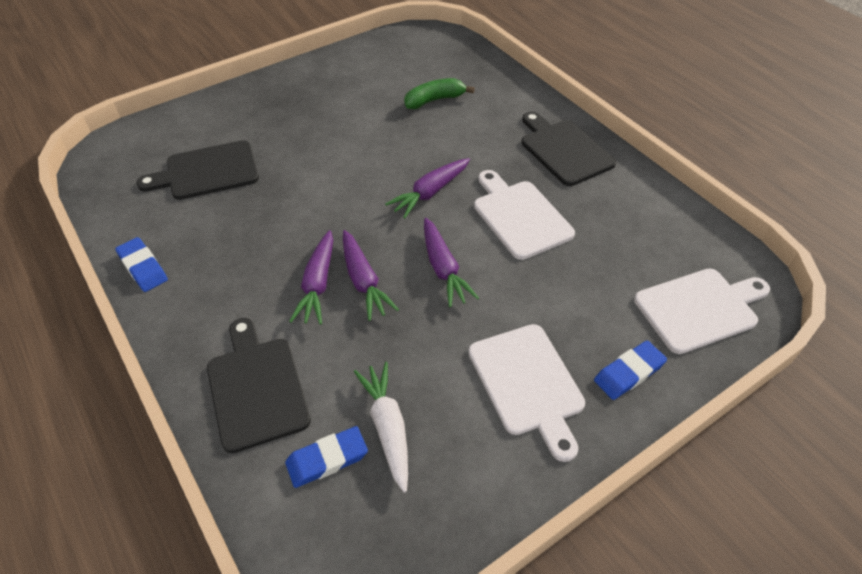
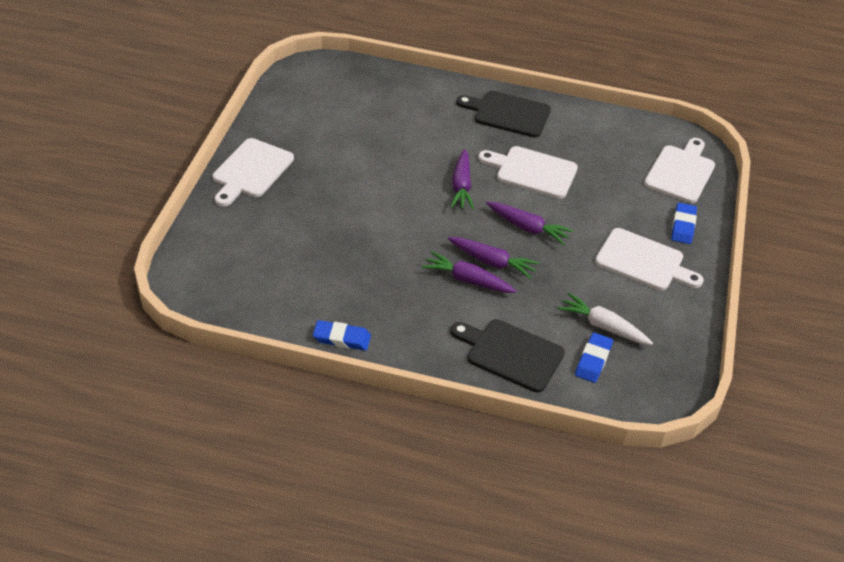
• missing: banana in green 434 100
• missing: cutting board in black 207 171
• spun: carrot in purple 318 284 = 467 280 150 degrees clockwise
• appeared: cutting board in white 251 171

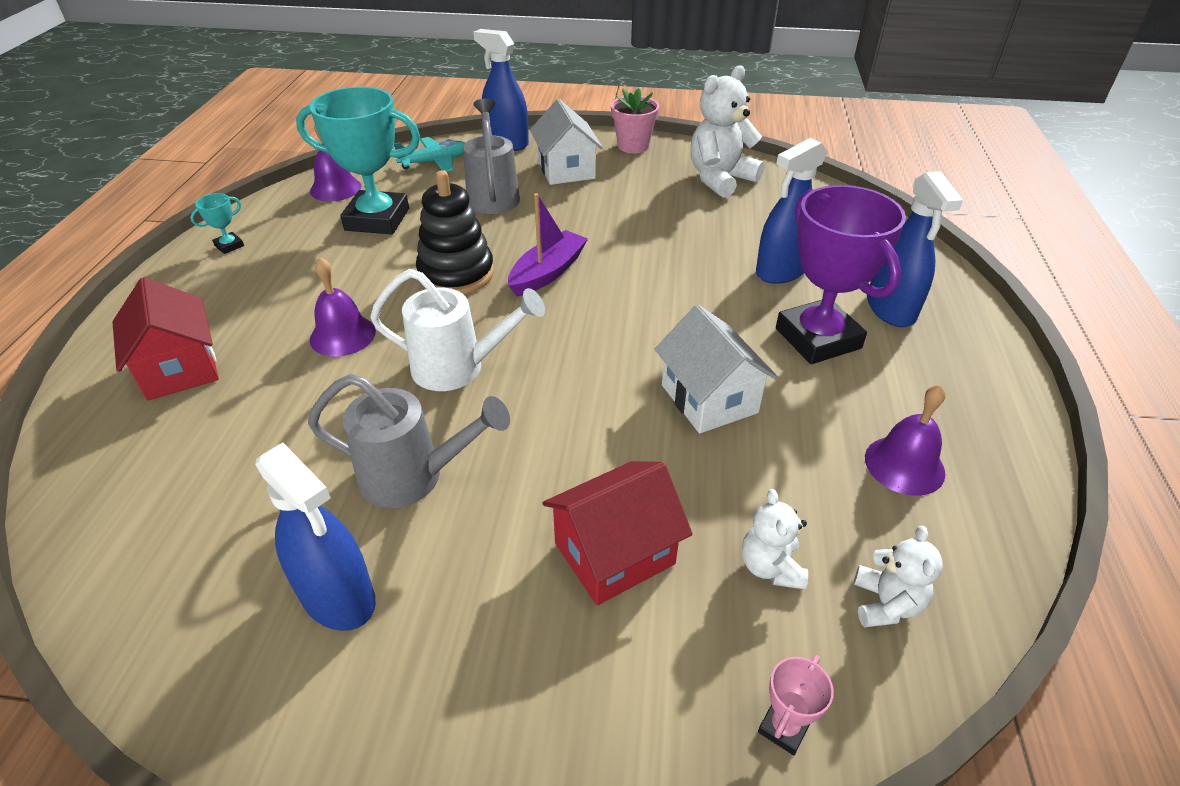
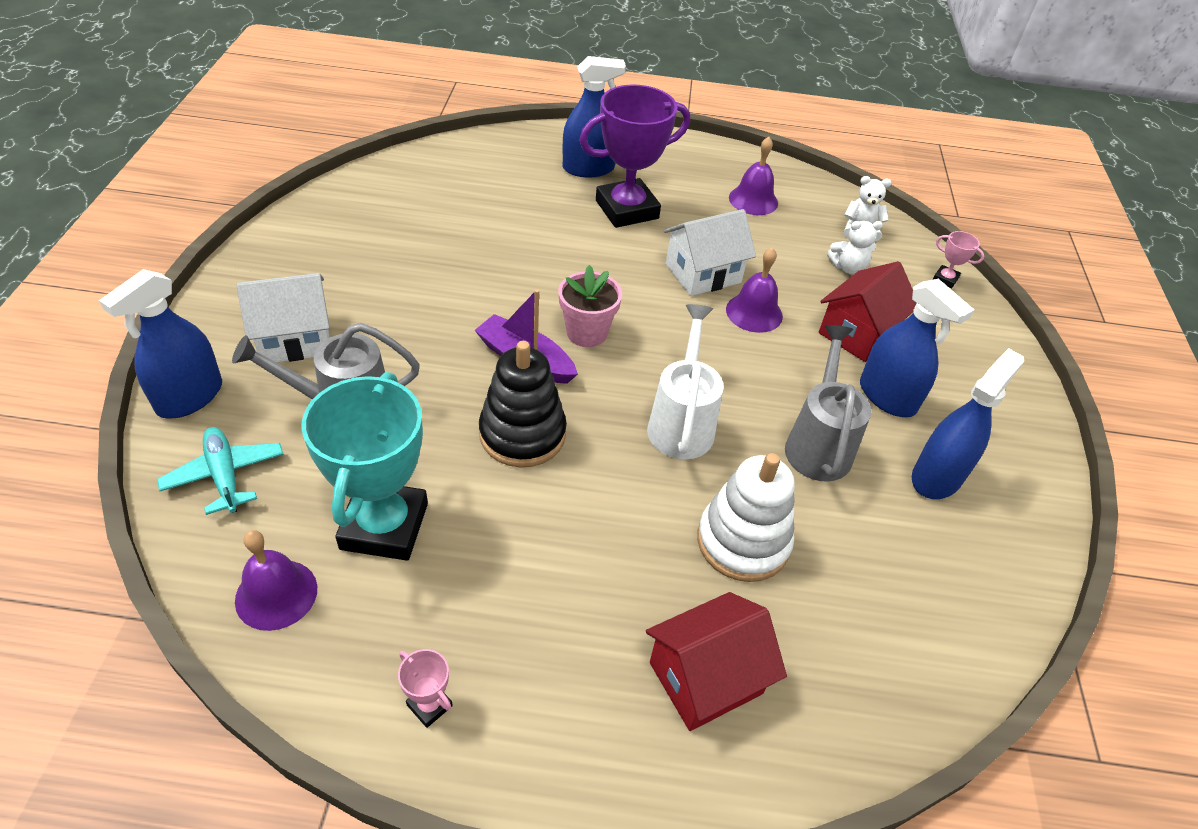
• missing: teddy bear in white 720 179
• relocated: flower pot in pink 633 146 to 587 333
• relocated: spray bottle in blue 781 271 to 887 396
• colour: trophy in turquoise 229 246 to trophy in pink 429 705
• relocated: bell in purple 342 335 to 754 312
• spun: house in red 614 553 = 858 333 75 degrees clockwise
• appeared: stacking toy in white 743 542

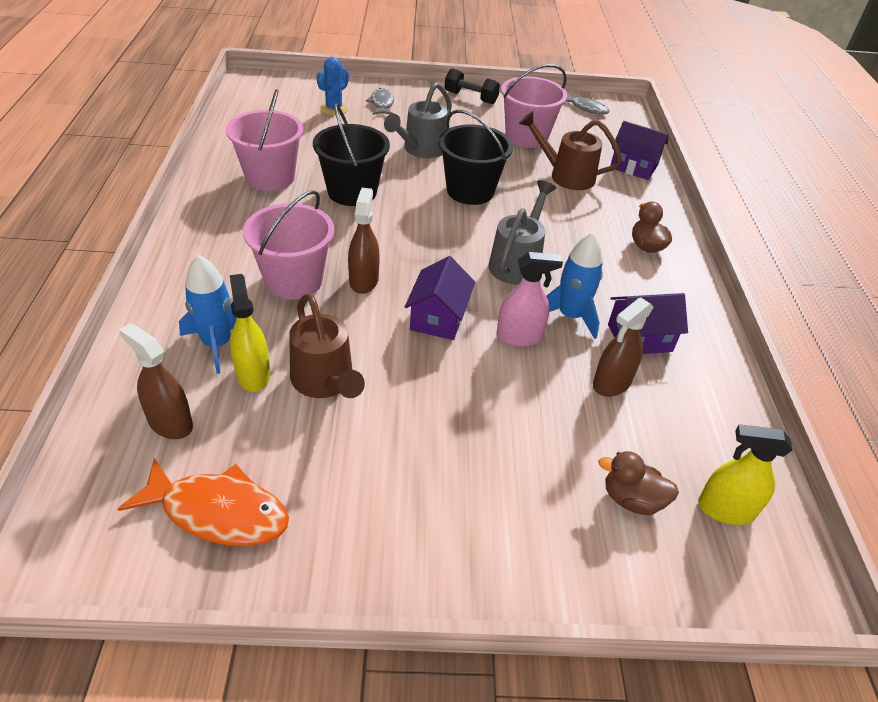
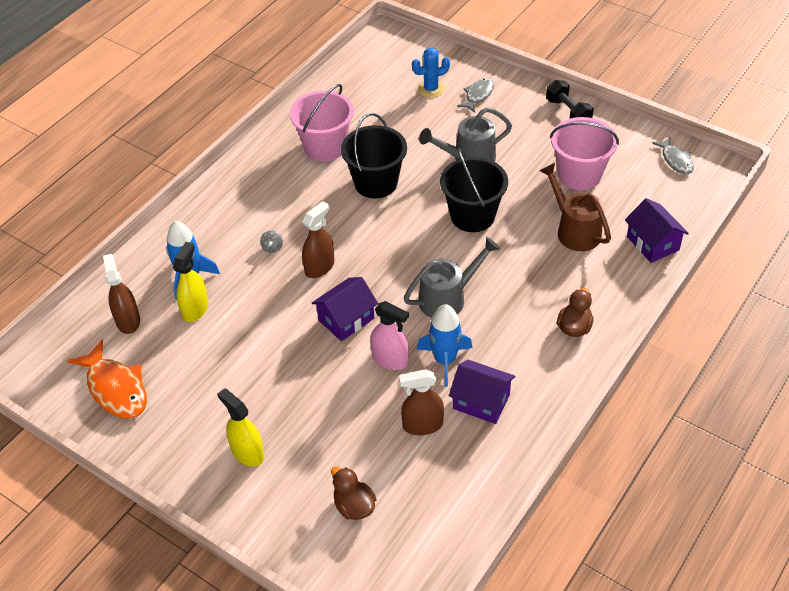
• exchanged: bucket in pink 293 280 to spinning top in grey 272 247
• missing: watering can in brown 325 382
• relocated: spray bottle in yellow 725 509 to 247 452

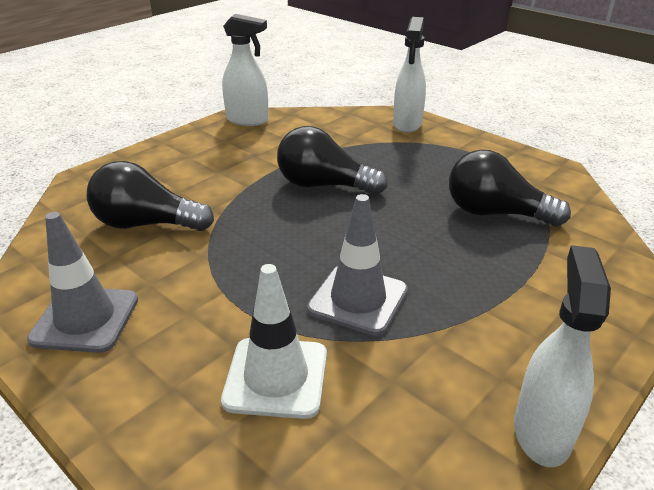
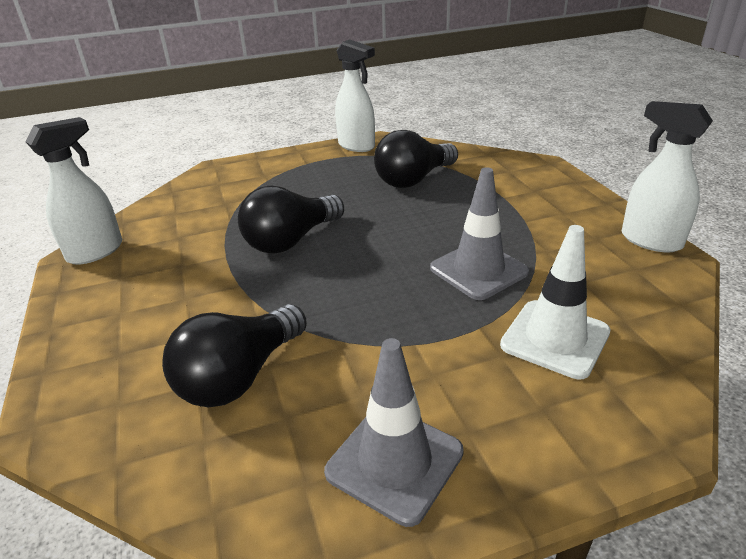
• relocated: spray bottle in white 407 124 to 357 146

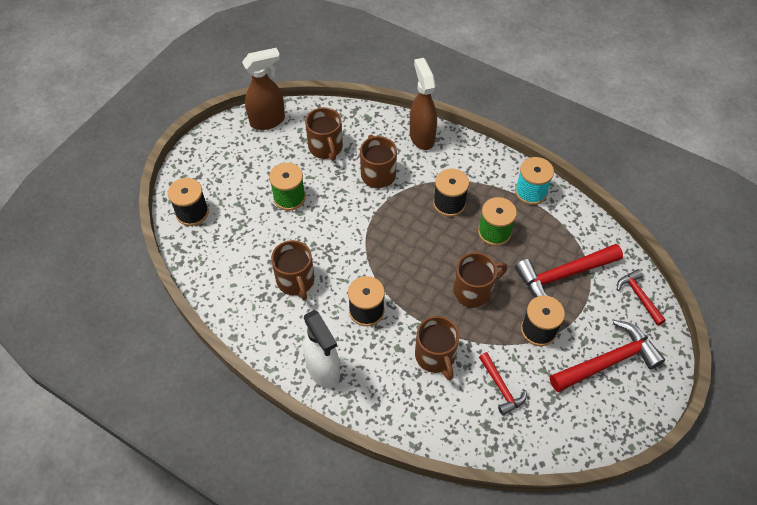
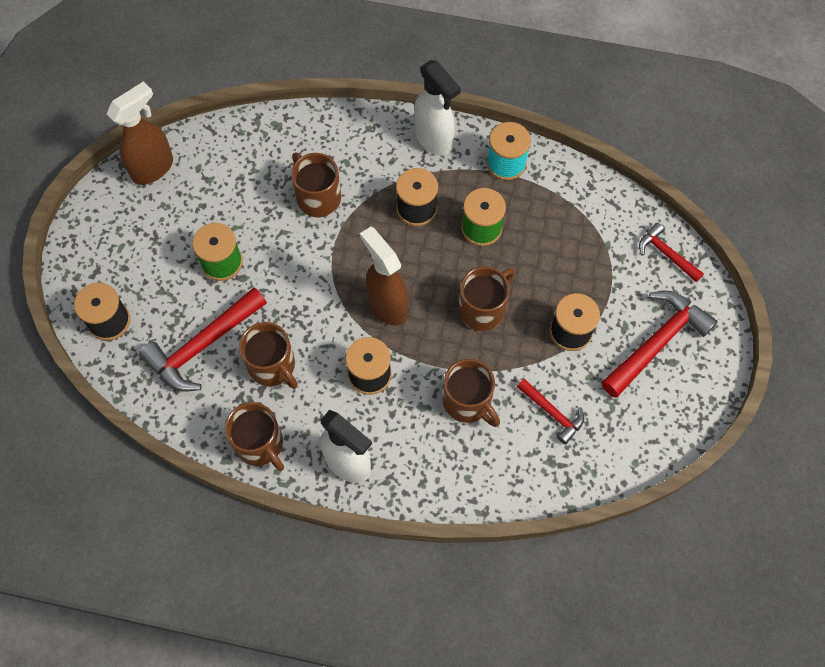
• relocated: spray bottle in brown 421 137 to 387 305
• relocated: mug in brown 326 147 to 260 444
• relocated: hammer in red 563 275 to 203 345
• appeared: spray bottle in white 434 139

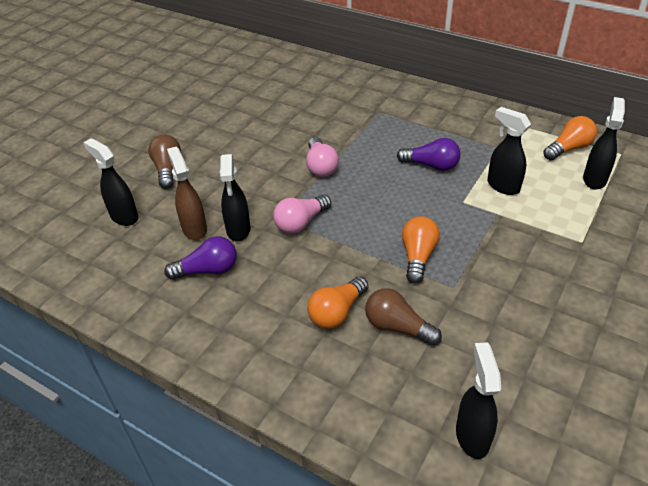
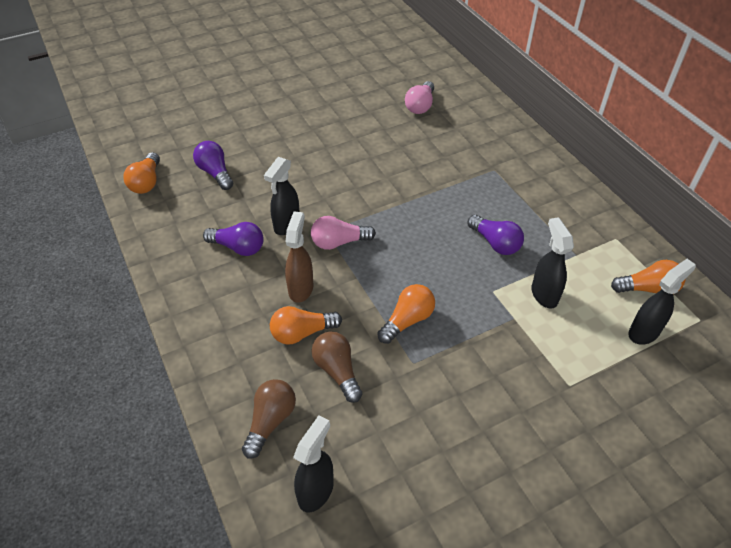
• relocated: light bulb in brown 167 169 to 270 421
• relocated: light bulb in pink 321 166 to 420 106
• exchanged: spray bottle in black 124 216 to light bulb in purple 215 173
• relocated: spray bottle in brown 194 229 to 301 288
• appeared: light bulb in orange 146 182

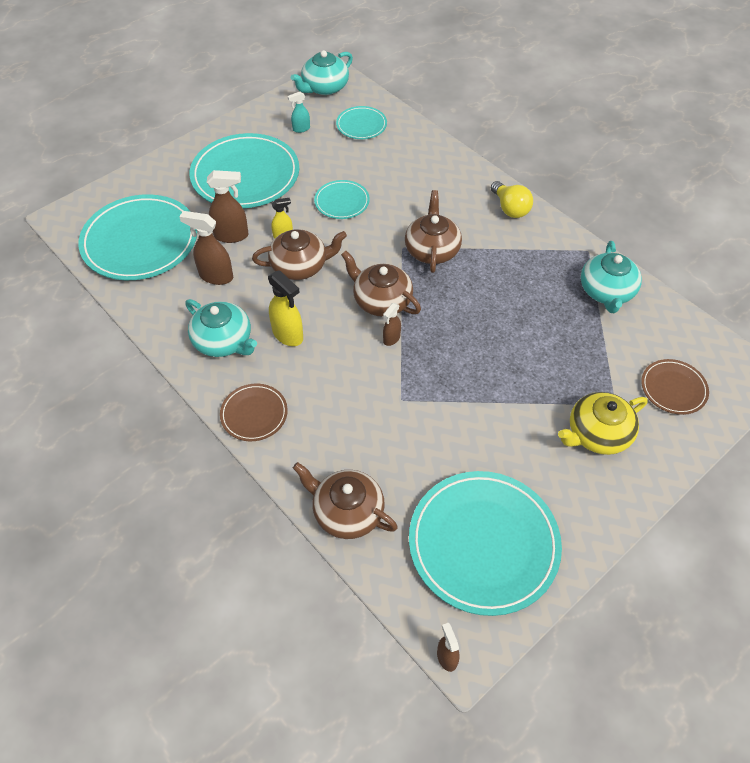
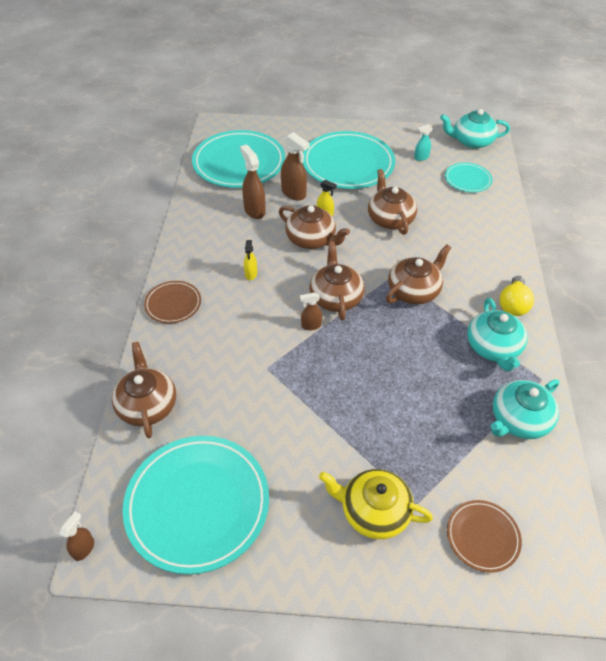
• spun: spray bottle in turquoise 301 129 = 421 157 45 degrees counterclockwise
• exchanged: plate in turquoise 342 202 to teapot in brown 390 219
• size: spray bottle in yellow 288 335 = 251 274 x0.58
• relocated: teapot in turquoise 223 341 to 493 347

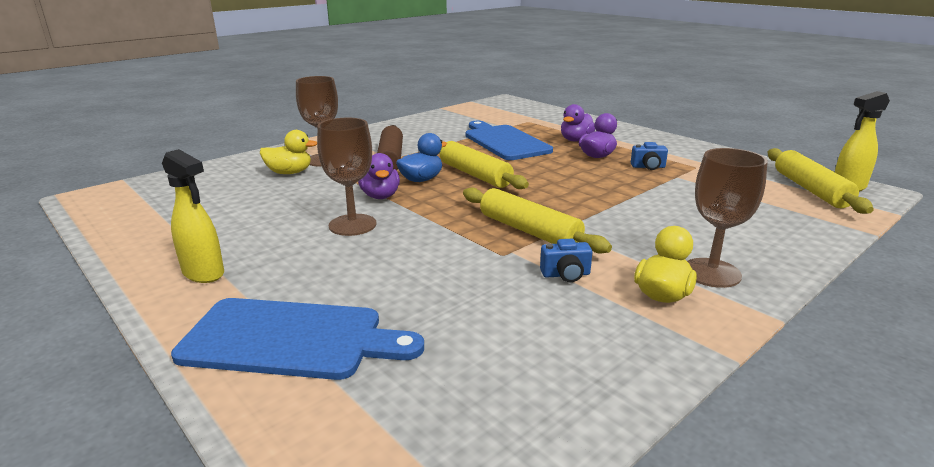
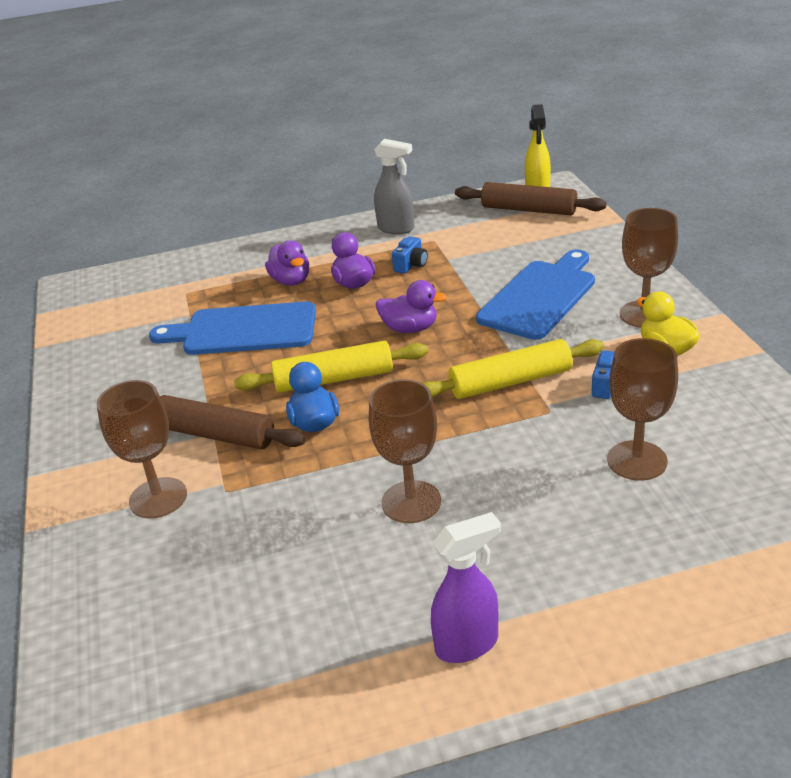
• missing: duck in yellow 289 173
• colour: rolling pin in yellow 810 189 to rolling pin in brown 528 210
• colour: spray bottle in yellow 204 273 to spray bottle in purple 467 644
• relocated: duck in purple 380 196 to 410 328
• relocated: cutting board in blue 290 339 to 540 297
• appeared: spray bottle in grey 396 229
• appeared: goblet in brown 637 460

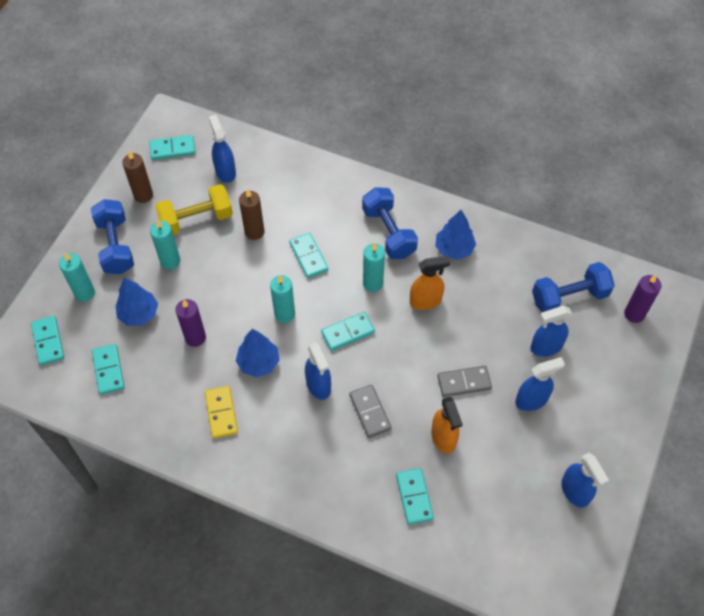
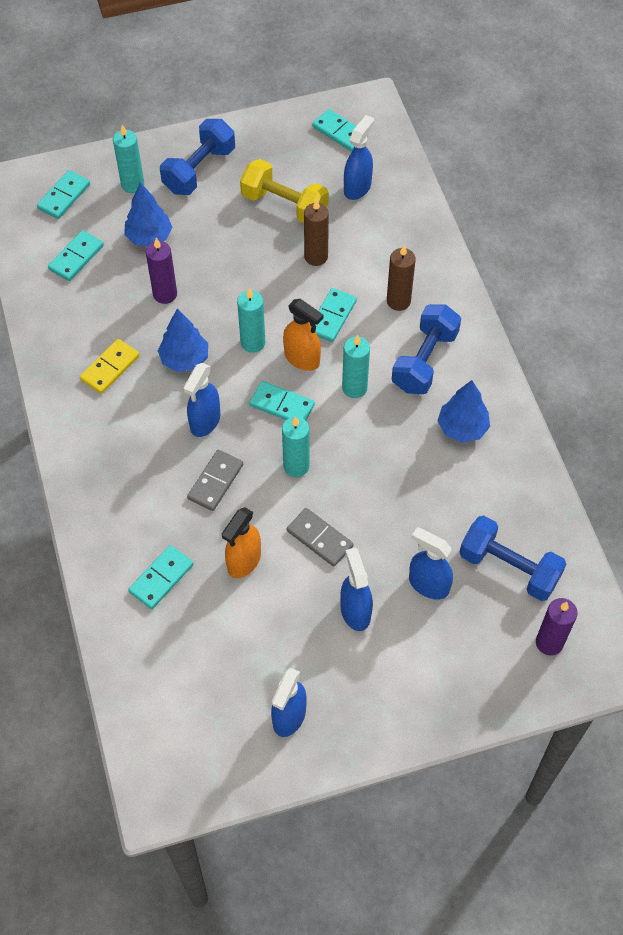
• relocated: candle in brown 143 195 to 398 301
• relocated: candle in turquoise 170 261 to 296 466
• relocated: spray bottle in orange 426 301 to 302 359
• spun: spray bottle in blue 531 400 = 355 611 135 degrees counterclockwise

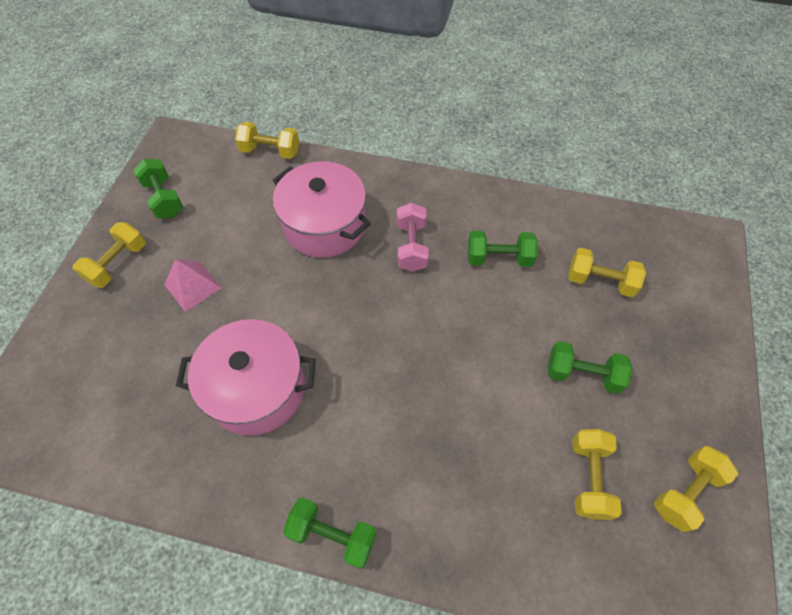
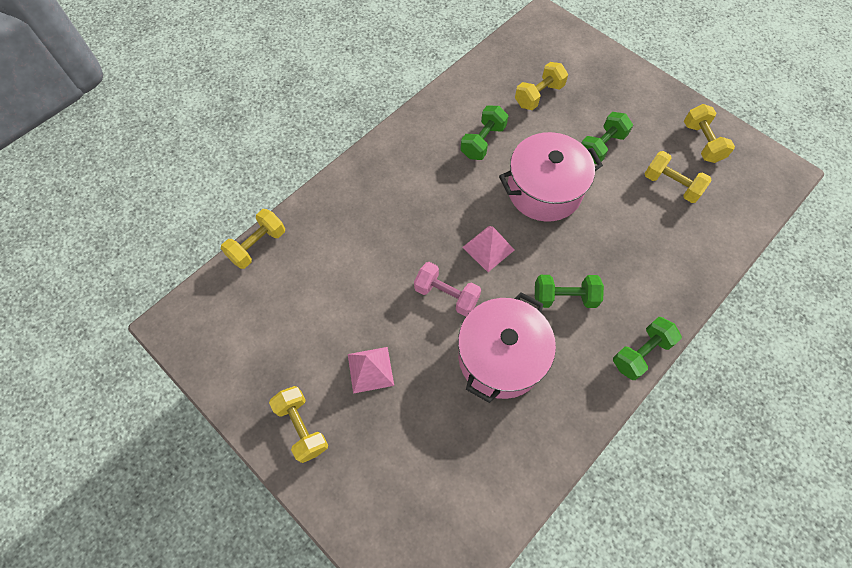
• relocated: dumbbell in green 164 199 to 564 297
• relocated: pot in pink 324 225 to 544 190
• relocated: dumbbell in pink 411 246 to 446 295
• appeared: pyramid in pink 488 248

